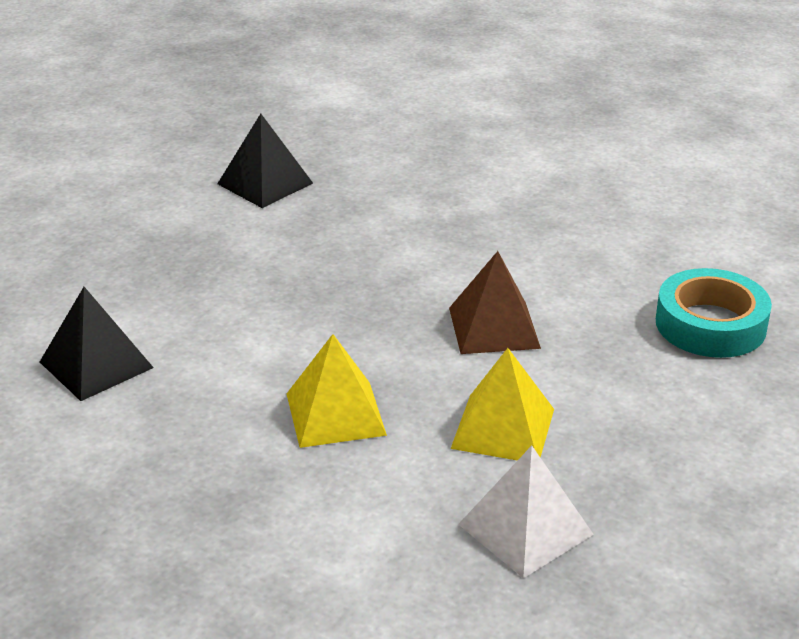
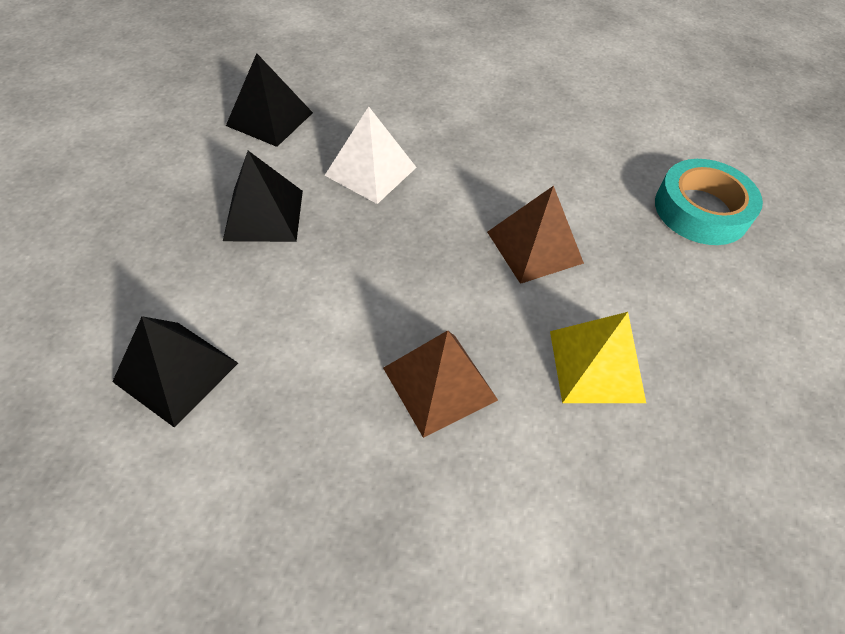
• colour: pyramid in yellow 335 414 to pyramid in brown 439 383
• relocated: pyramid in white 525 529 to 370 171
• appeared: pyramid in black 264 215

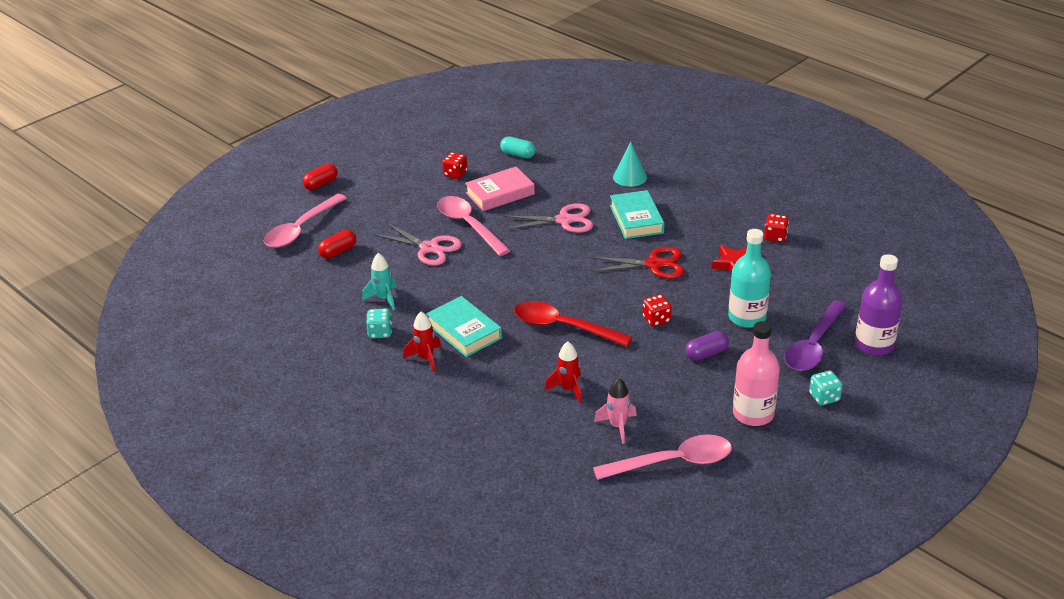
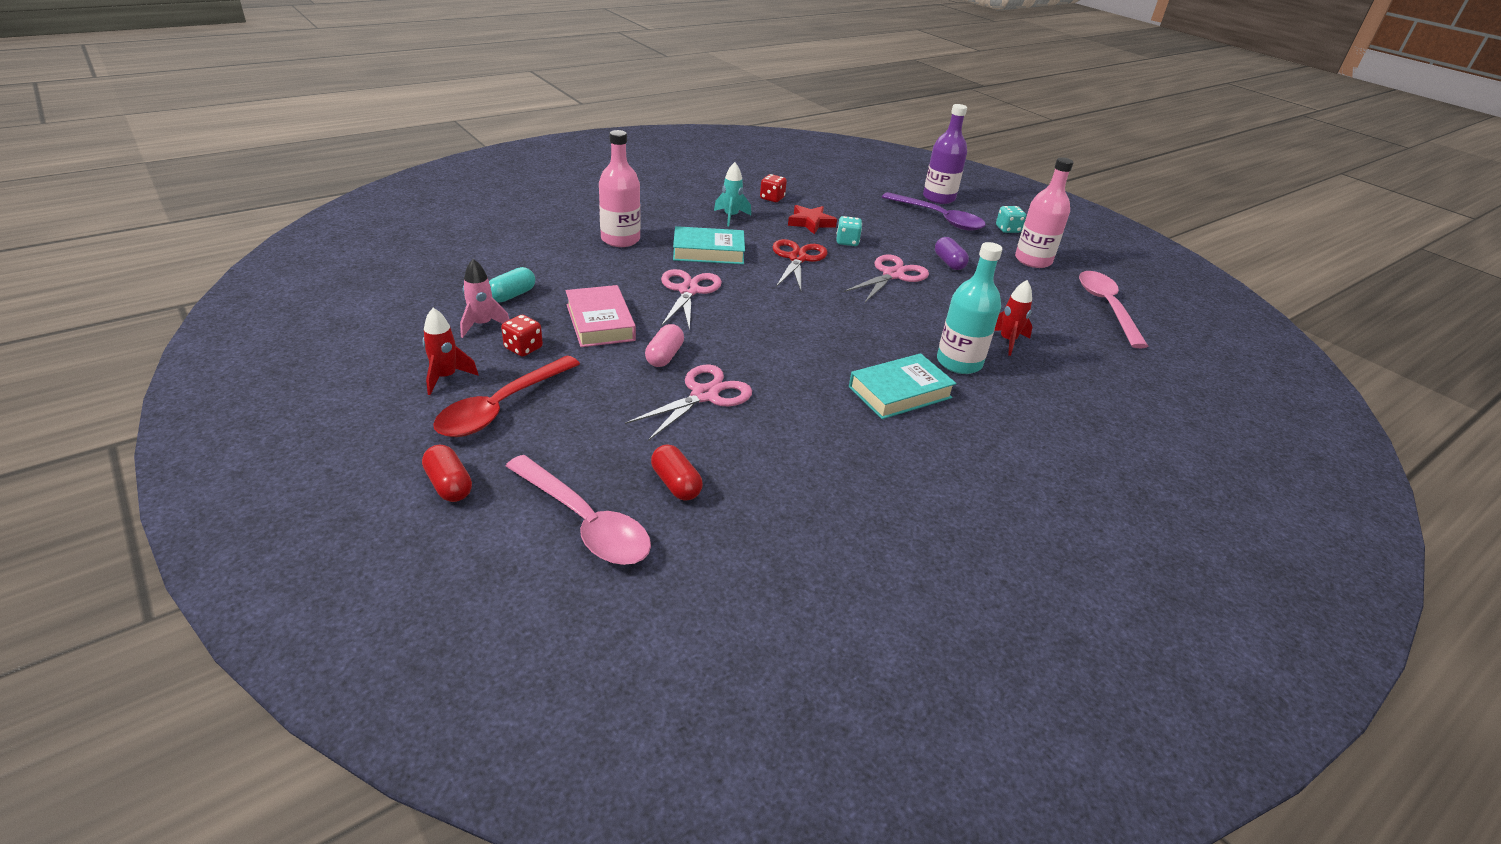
• exchanged: cone in turquoise 629 177 to bottle in pink 620 239
• exchanged: spoon in pink 468 225 to capsule in pink 664 356
• relocated: bottle in turquoise 747 317 to 959 362
• relocated: rocket in turquoise 384 299 to 731 217
• exchanged: dice in red 656 319 to scissors in pink 892 275
• relocated: spoon in red 563 327 to 501 407
• relocated: dice in turquoise 380 332 to 847 242
• relocated: rocket in red 426 358 to 446 377
• relocated: rocket in pink 617 426 to 482 325

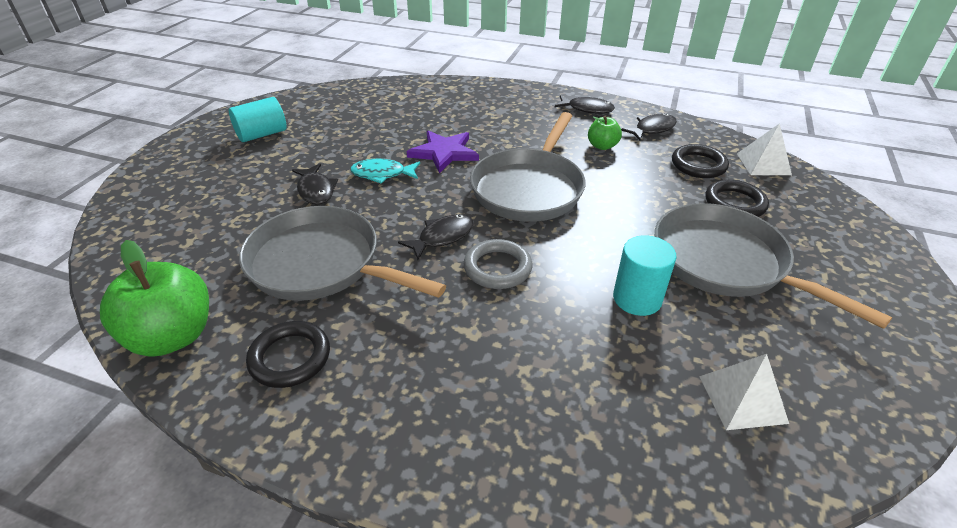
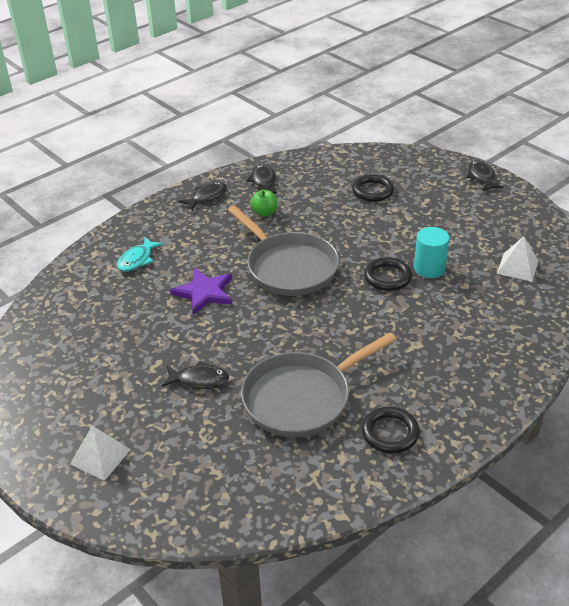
• missing: cylinder in turquoise 262 134
• relocated: pyramid in white 763 164 to 100 456
• relocated: ring in black 698 165 to 387 277
• relocated: fish in turquoise 382 174 to 137 260
• missing: pan in grey 725 263
• relocated: fish in black 442 237 to 481 177
• missing: ring in grey 497 268
• missing: apple in green 172 336

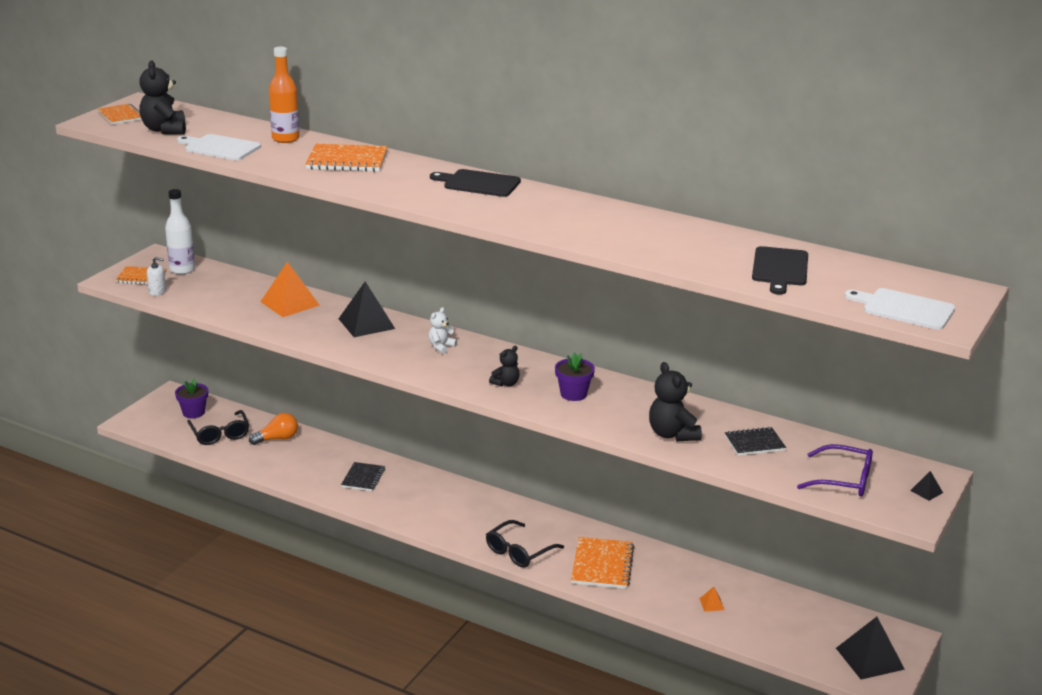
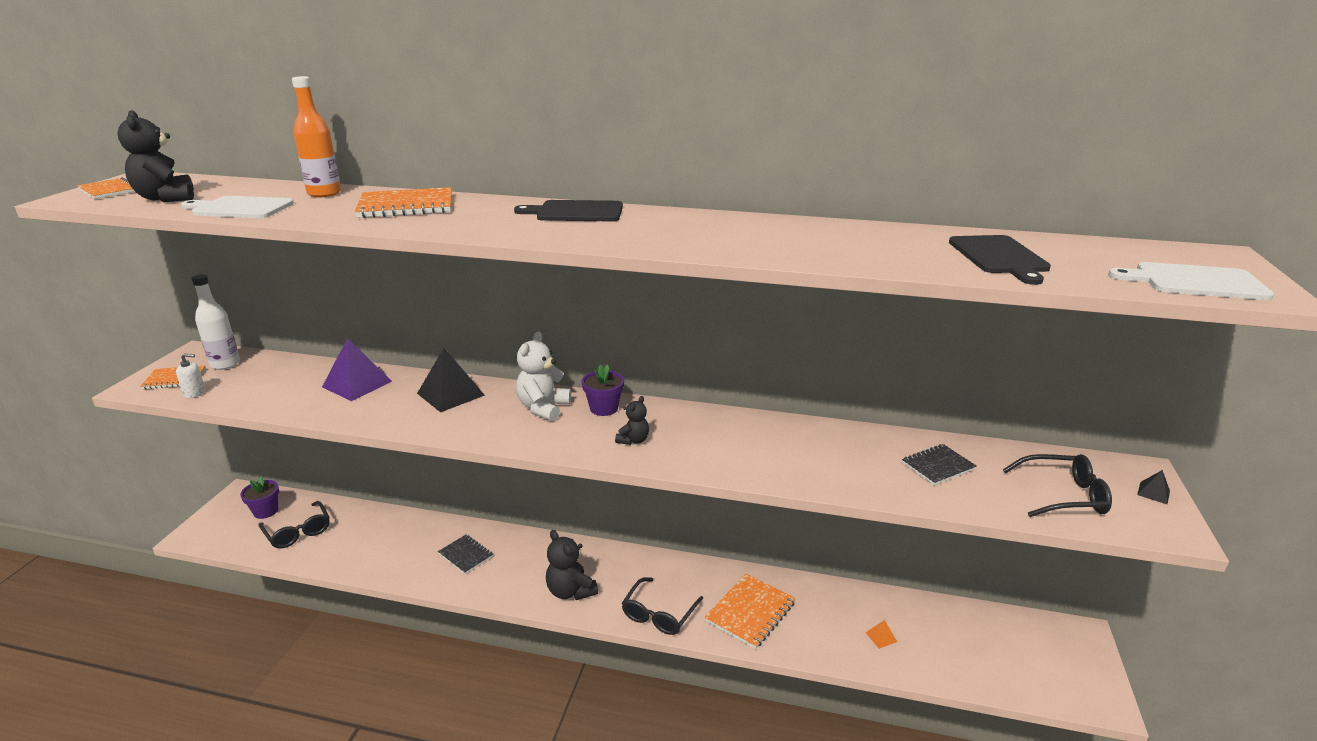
• colour: pyramid in orange 289 303 to pyramid in purple 357 384
• size: teddy bear in white 441 347 = 543 408 x1.72
• relocated: flower pot in purple 573 394 to 604 408
• relocated: teddy bear in black 672 434 to 570 591
• missing: light bulb in orange 277 439
• colour: glasses in purple 843 480 to glasses in black 1062 495
• spun: notebook in black 363 478 = 465 555 45 degrees counterclockwise
• spun: notebook in orange 602 565 = 750 612 45 degrees clockwise
• missing: pyramid in black 870 658

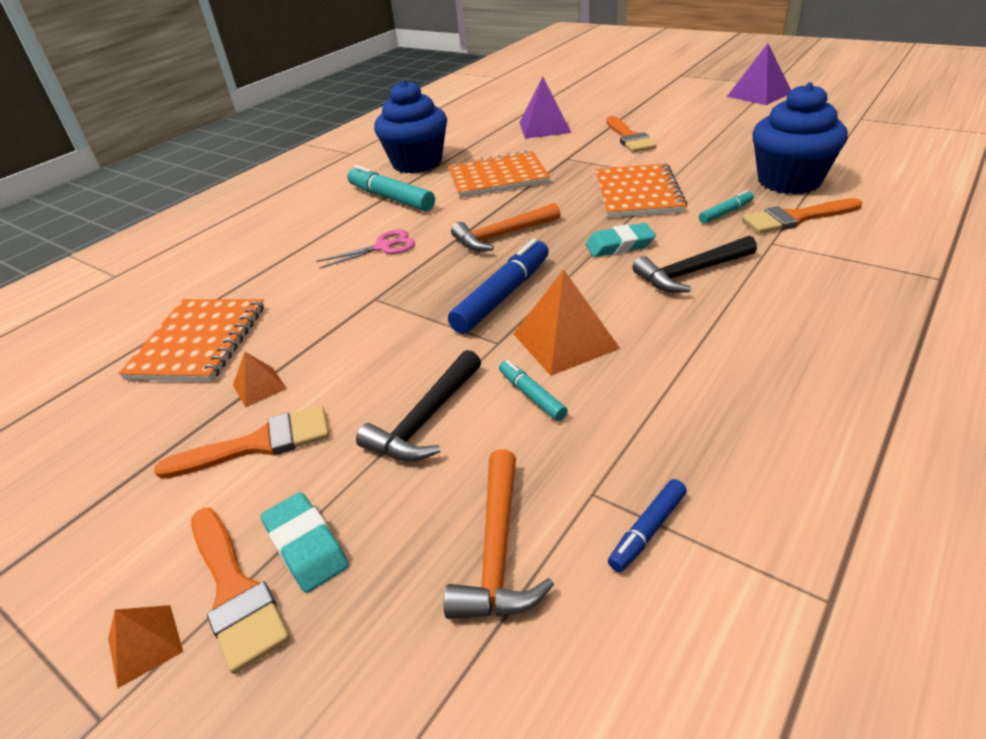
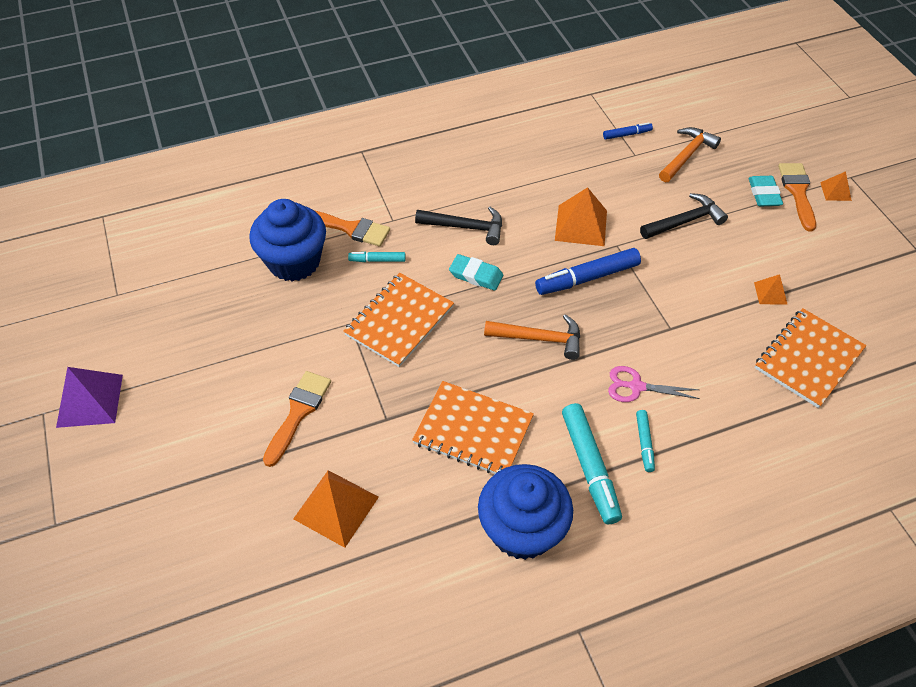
• colour: pyramid in purple 544 127 to pyramid in orange 336 508
• relocated: marker in turquoise 532 395 to 644 443
• missing: brush in orange 258 444

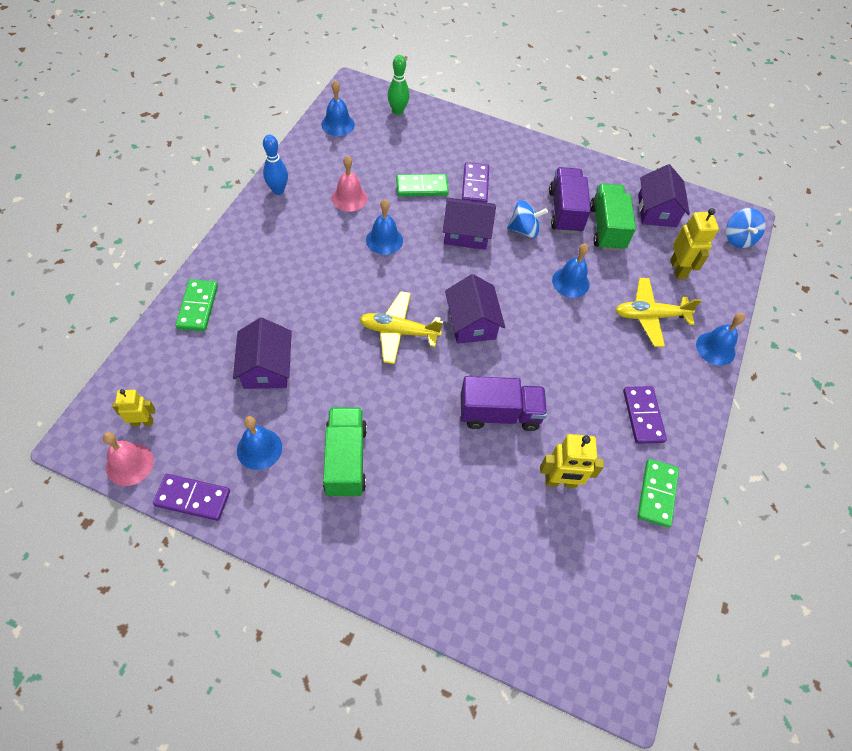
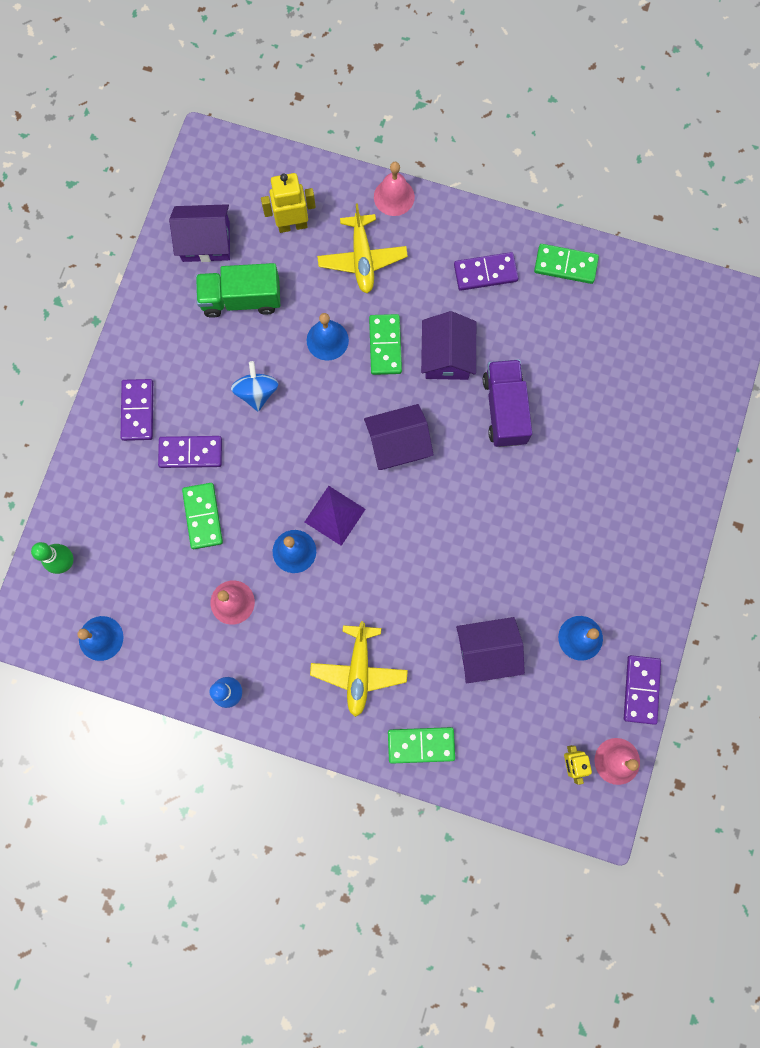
• missing: truck in purple 565 211
• relocated: house in purple 466 233 to 447 356
• missing: spinning top in blue 738 238
• relocated: plane in yellow 399 332 to 359 671
• colour: bell in blue 715 348 to bell in pink 394 197
• missing: truck in green 346 460
• missing: robot in yellow 560 482
• appeared: domino in green 385 345
• appeared: domino in purple 137 410
• appeared: pyramid in purple 334 515

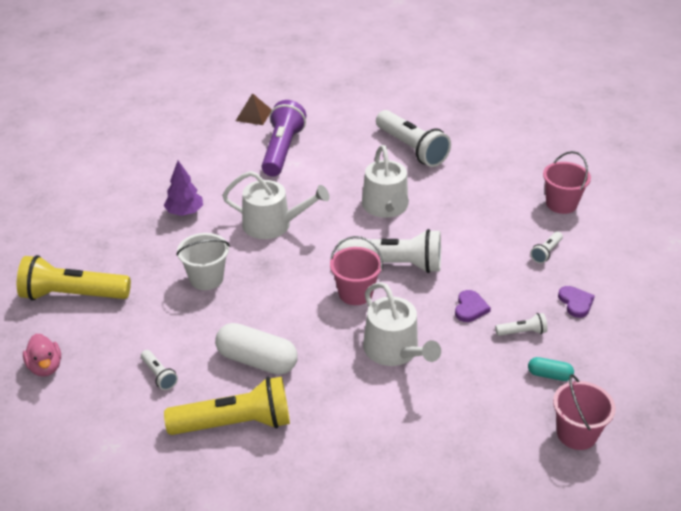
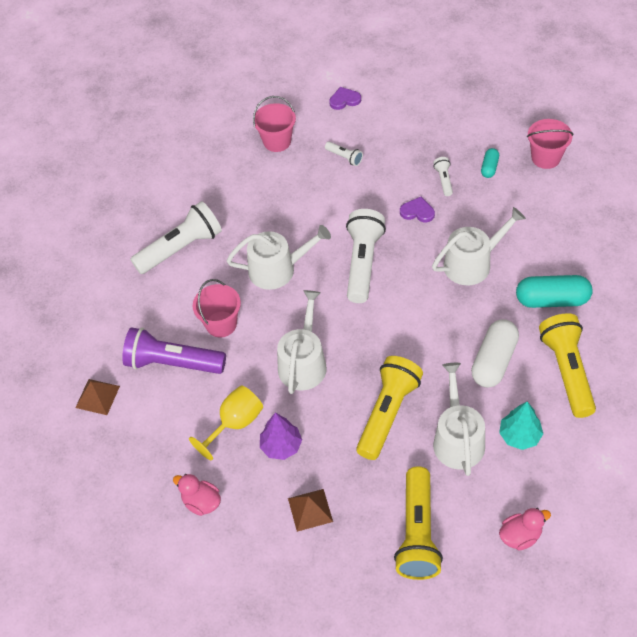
• exchanged: bucket in white 206 278 to flashlight in yellow 387 413
• relocated: bucket in pink 355 293 to 221 324
• relocated: heart in purple 576 302 to 344 100
• exchanged: flashlight in white 159 375 to tree in turquoise 519 436
• appeared: capsule in turquoise 552 300
• appeared: watering can in white 457 438
• appeared: goblet in yellow 235 424
• appeared: duck in pink 201 502
• appeared: pyramid in brown 310 510

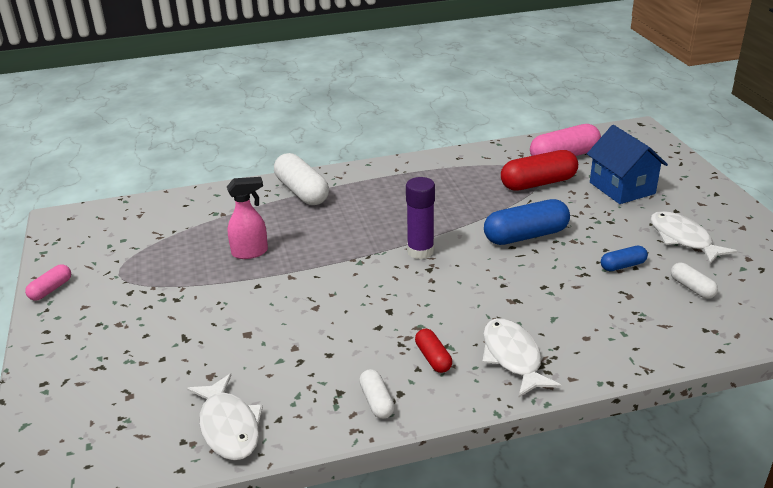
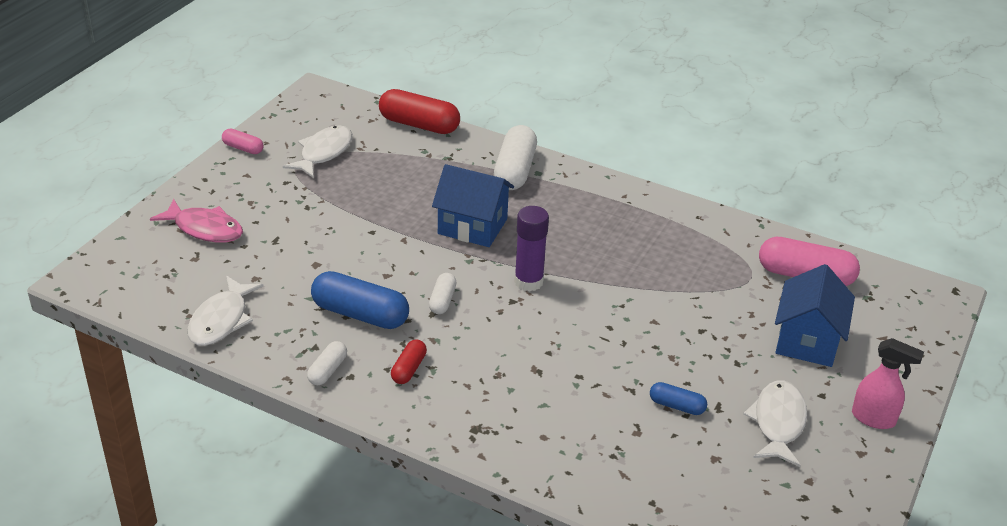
• relocated: capsule in red 538 183 to 419 125
• relocated: spray bottle in pink 250 252 to 874 419
• relocated: capsule in blue 526 236 to 360 314
• relocated: capsule in white 692 288 to 442 300
• spun: capsule in pink 51 289 = 243 148 45 degrees clockwise
• relocated: fish in white 513 357 to 323 153
• appeared: house in blue 472 226
• appeared: fish in pink 204 229

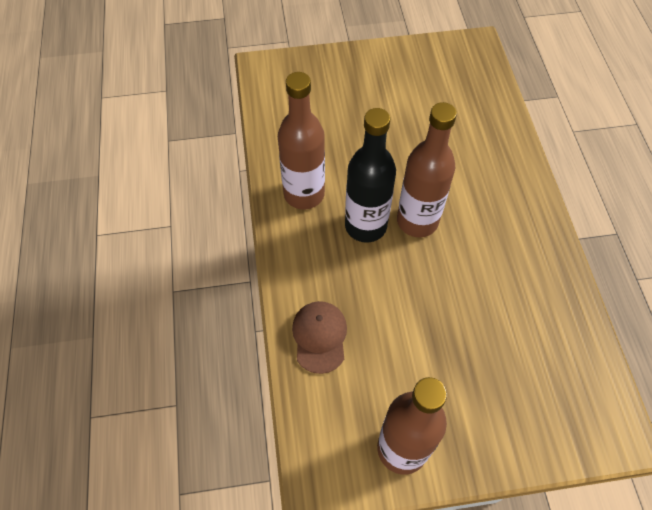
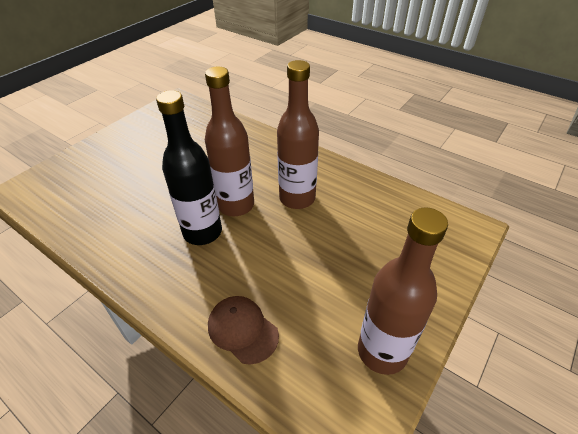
• relocated: bottle in brown 304 194 to 297 198

